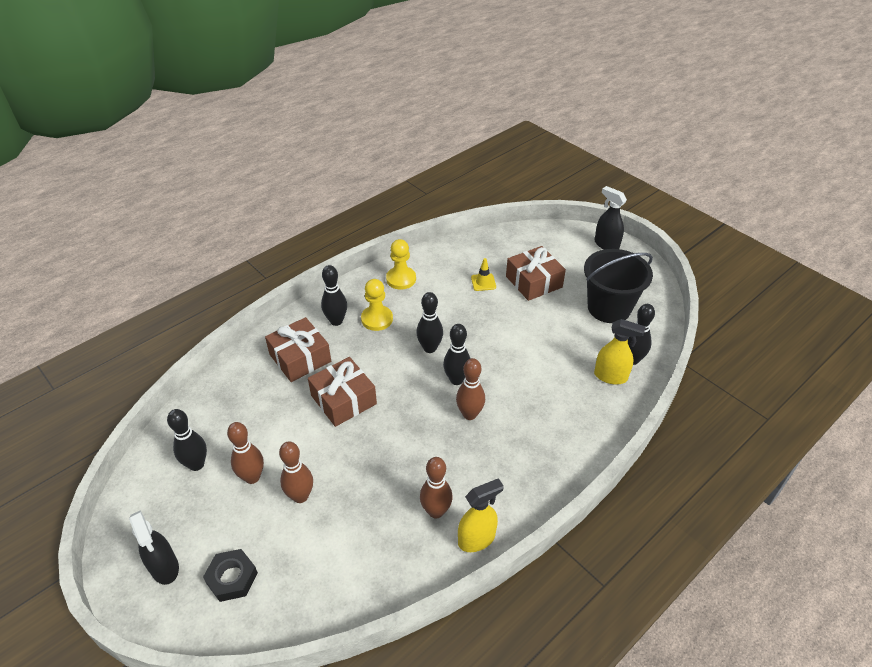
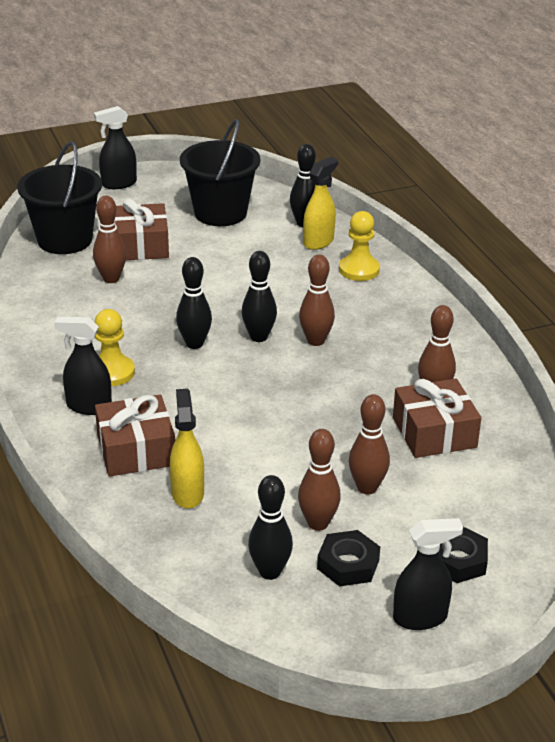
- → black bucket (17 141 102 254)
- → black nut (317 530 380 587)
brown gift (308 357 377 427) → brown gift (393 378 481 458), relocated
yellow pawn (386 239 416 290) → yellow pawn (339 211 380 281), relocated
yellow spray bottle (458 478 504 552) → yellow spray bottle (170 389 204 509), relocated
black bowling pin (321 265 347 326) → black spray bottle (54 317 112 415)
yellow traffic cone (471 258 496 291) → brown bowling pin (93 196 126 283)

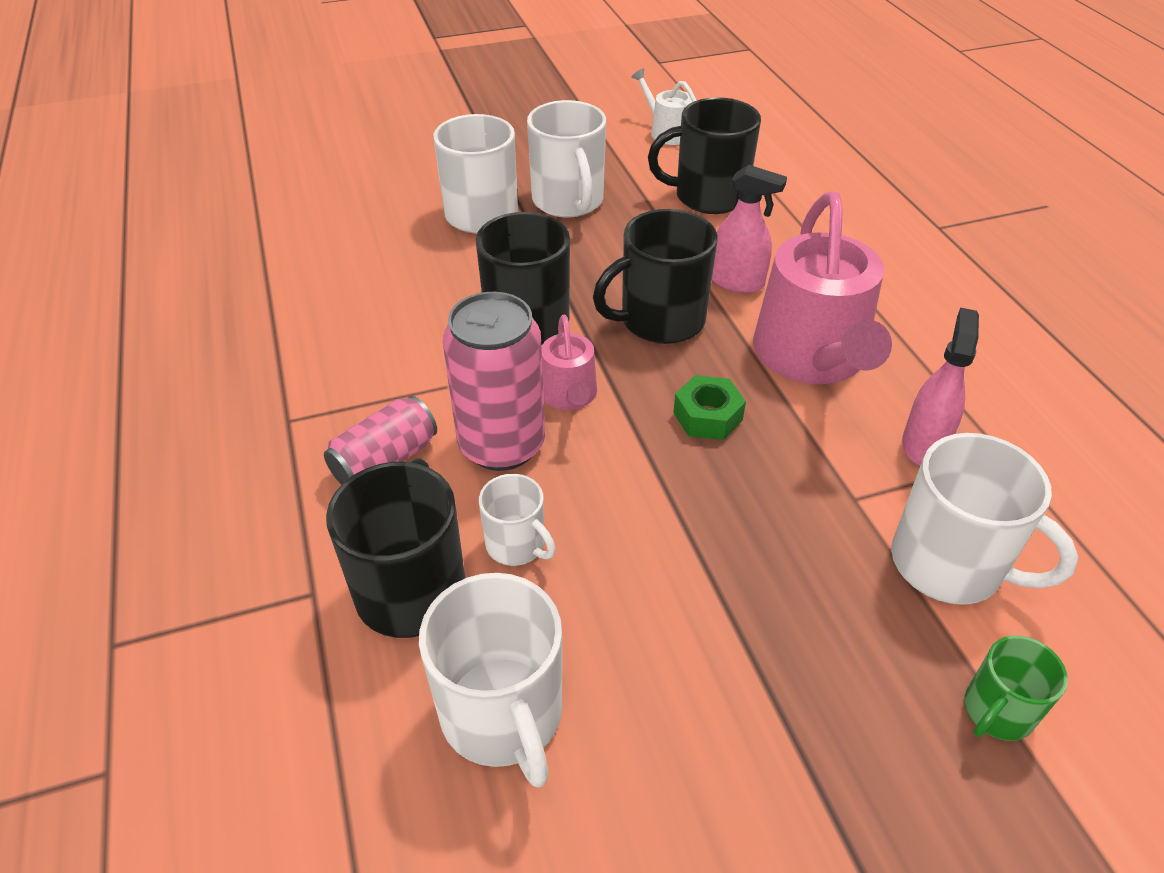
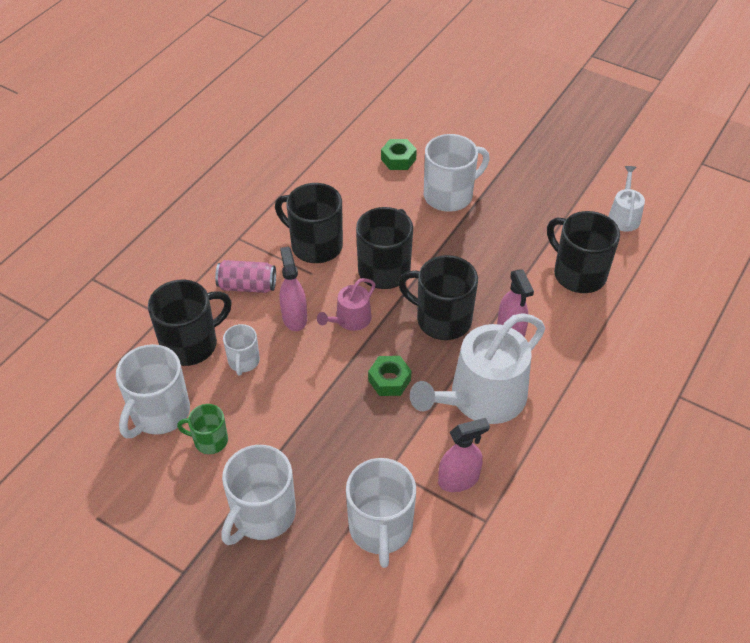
- → black mug (275 183 343 263)
- → green nut (381 139 417 170)
white mug (527 100 606 217) → white mug (221 445 296 545), relocated
green mug (964 635 1068 741) → green mug (177 404 228 454), relocated
pink can (443 292 545 471) → pink spray bottle (280 247 307 331)
pink watering can (753 192 892 384) → white watering can (410 313 545 424)

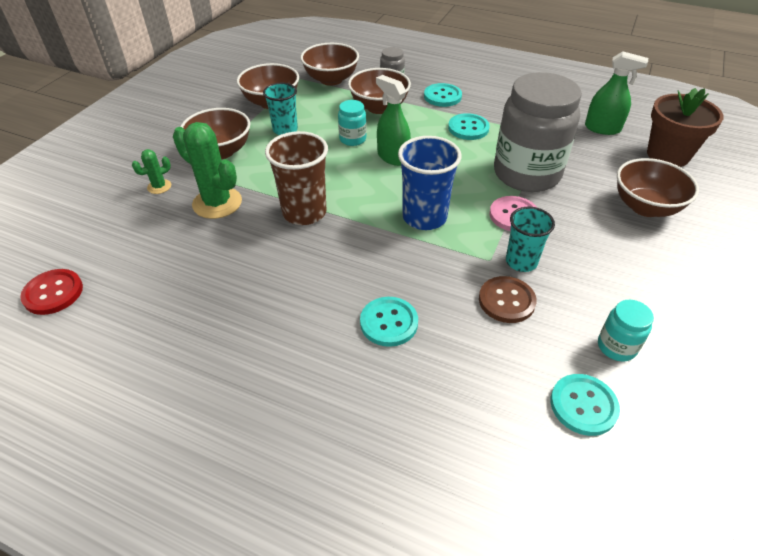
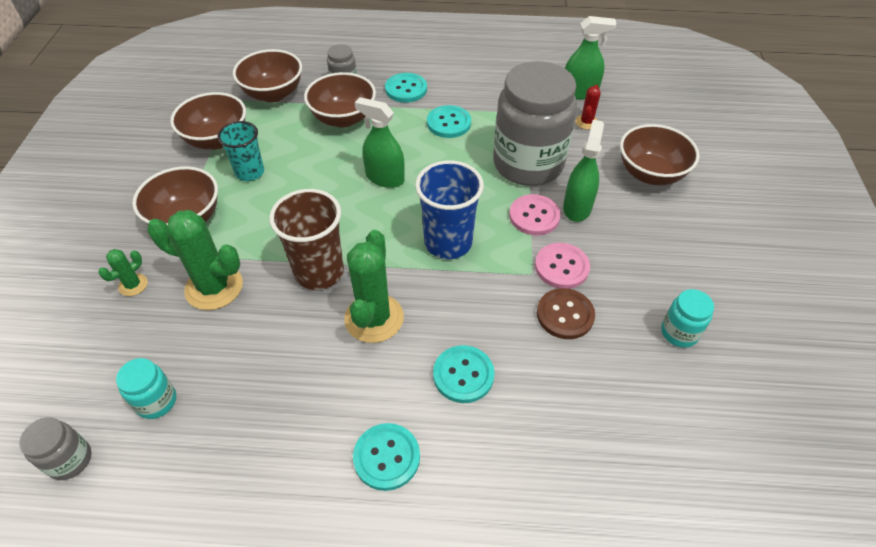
brown flower pot (647 88 724 167) → -
- → green cactus (344 230 404 343)
- → green spray bottle (563 120 604 222)
- → red cactus (576 85 601 129)
turquoise jar (338 100 367 146) → turquoise jar (116 358 176 419), relocated
turquoise button (550 374 620 436) → turquoise button (353 423 420 491), relocated
red button (20 269 83 315) → grey jar (19 417 91 480)
turquoise cup (506 207 555 272) → pink button (535 243 590 289)

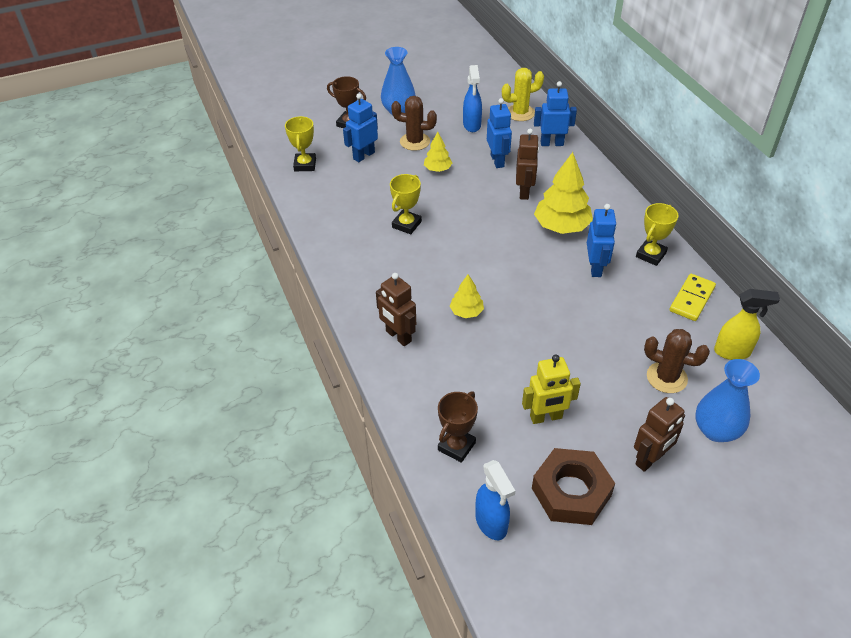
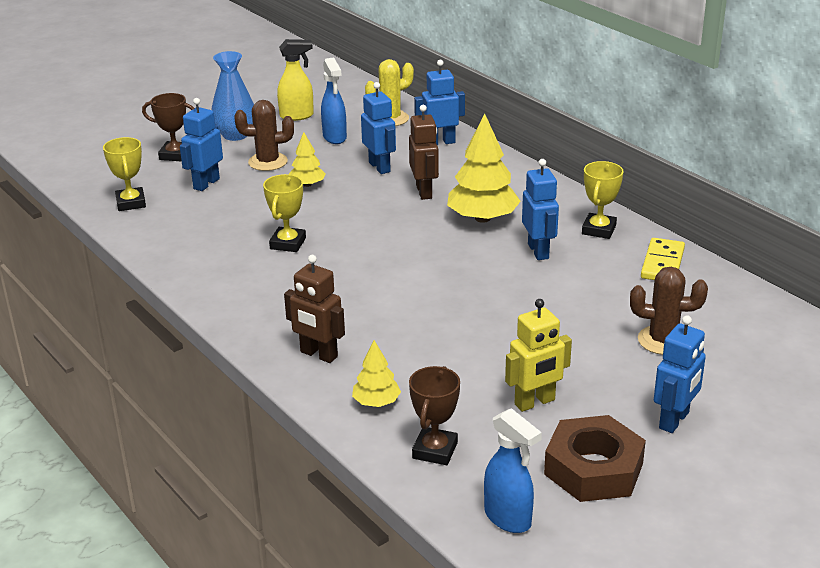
blue vase (696 359 760 442) → -
yellow tree (450 274 484 318) → yellow tree (352 340 401 407), relocated
yellow spray bottle (714 289 780 360) → yellow spray bottle (277 39 314 121), relocated
brown robot (634 397 685 472) → blue robot (654 315 706 433)

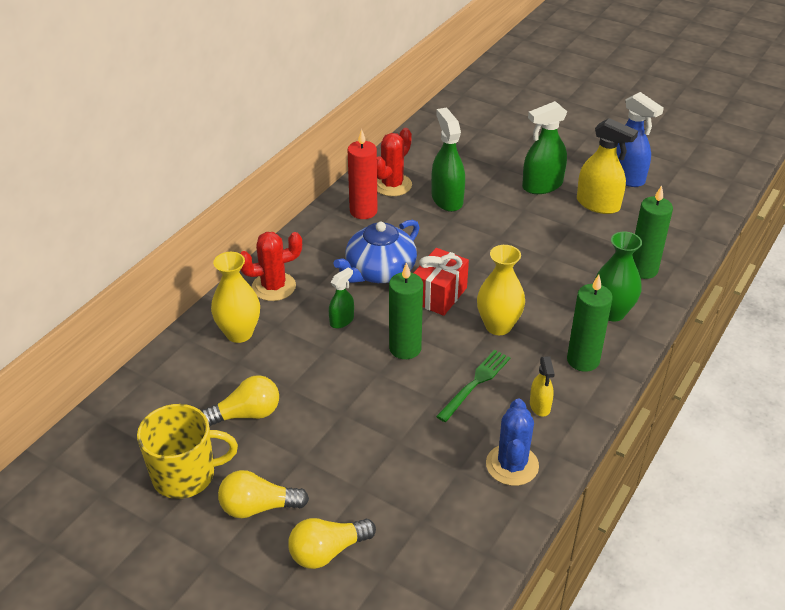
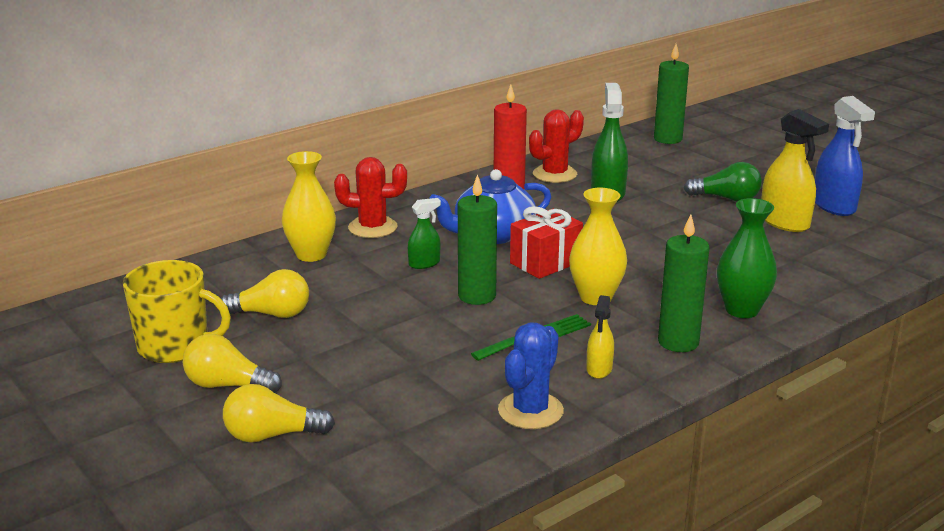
green candle (633 185 673 279) → green candle (654 44 689 144), relocated
green spray bottle (522 101 567 194) → green light bulb (684 162 762 201)

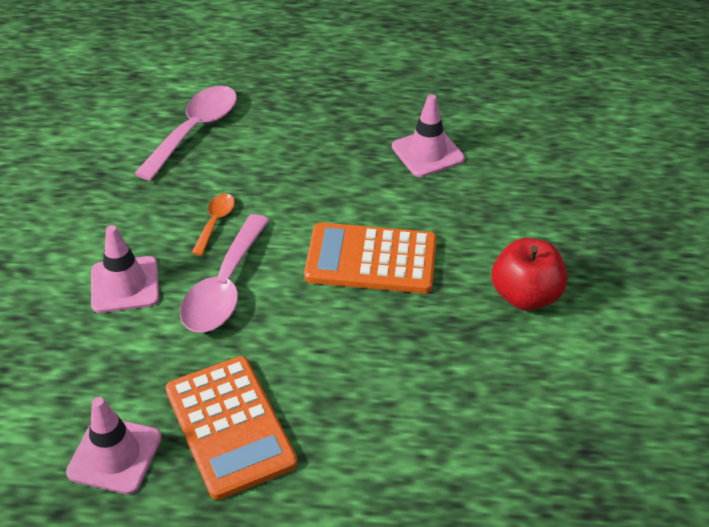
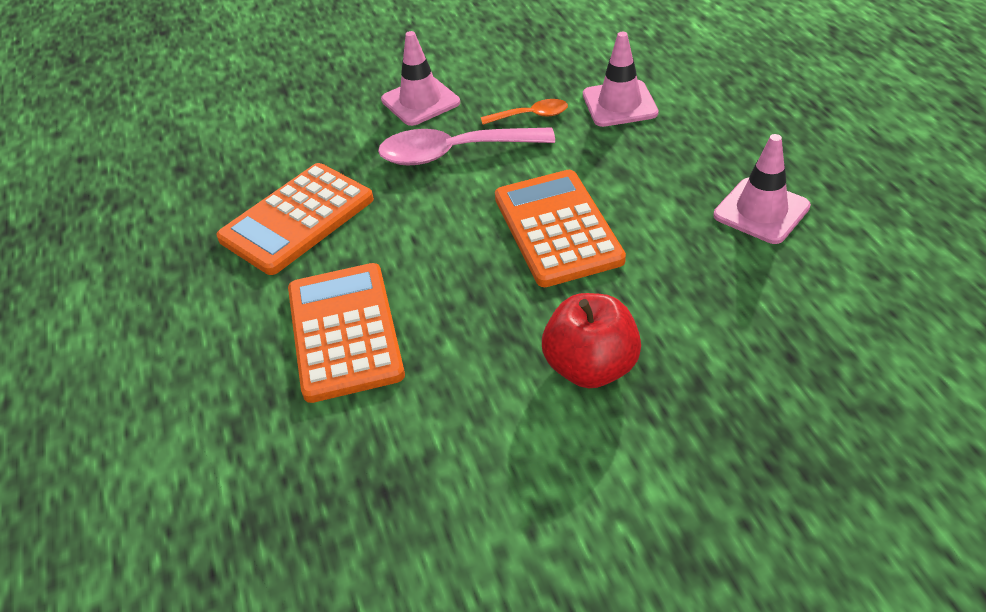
pink spoon (135 86 237 181) → -
- → orange calculator (288 263 405 403)
pink traffic cone (66 397 162 494) → pink traffic cone (583 32 659 127), relocated

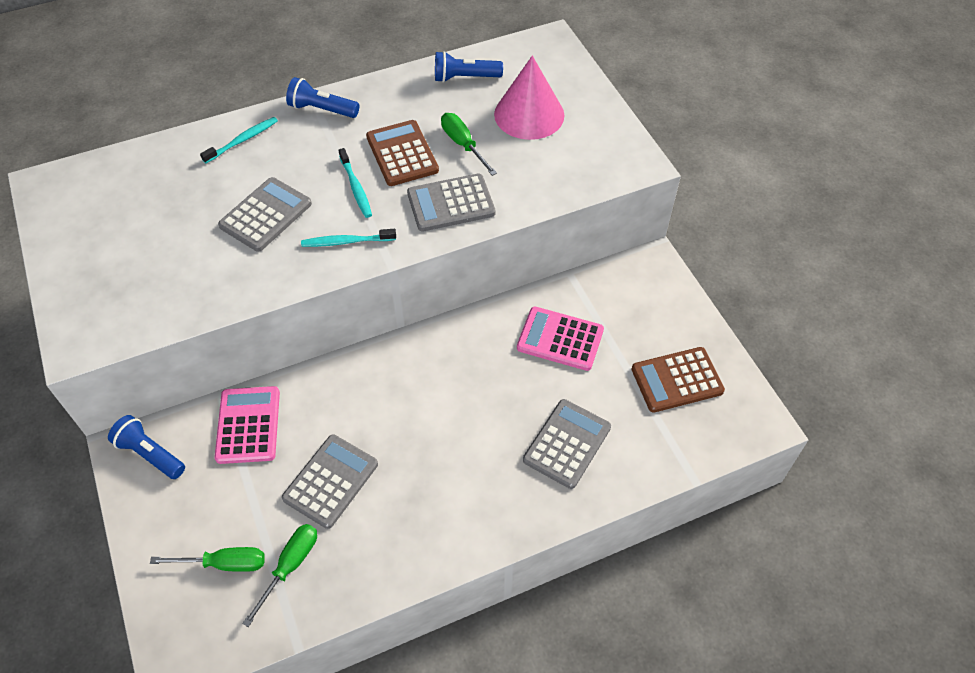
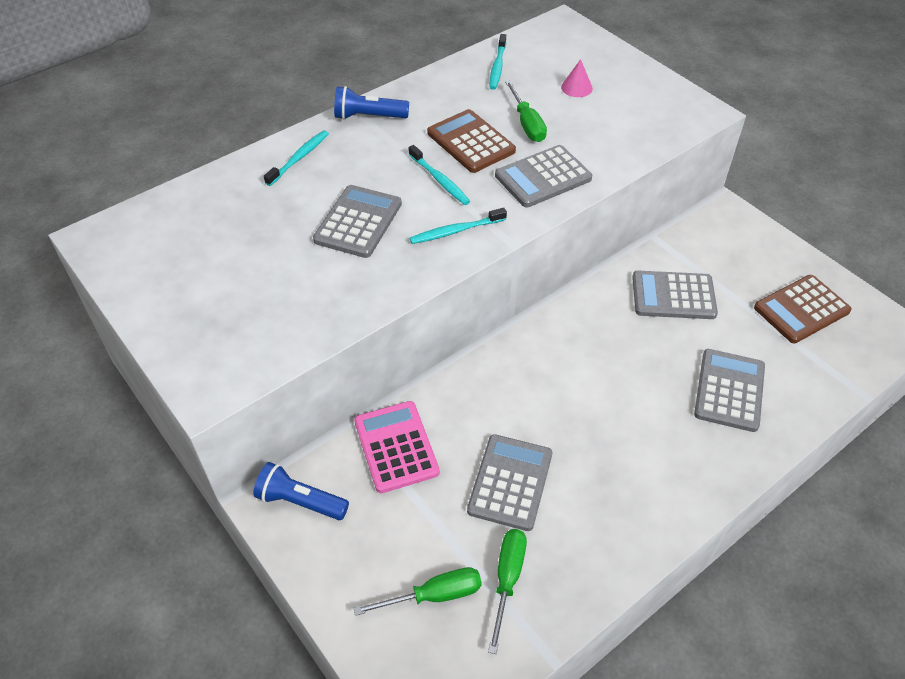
blue flashlight (435 51 503 83) → turquoise toothbrush (489 34 506 90)
pink calculator (517 306 604 371) → grey calculator (632 271 718 319)
green screwdriver (441 113 497 176) → green screwdriver (505 80 547 142), 150 degrees counterclockwise
pink cone (494 56 565 140) → pink cone (561 59 593 97), x0.44

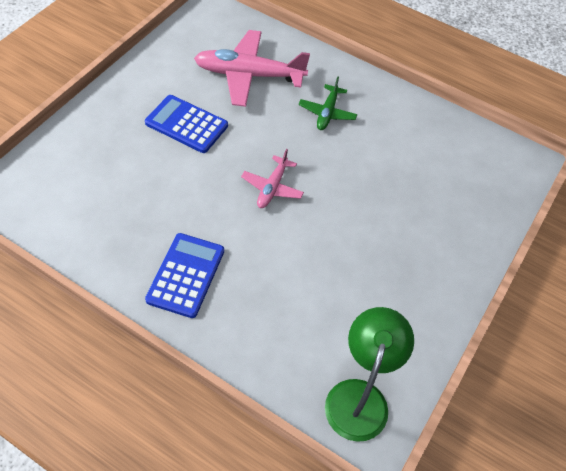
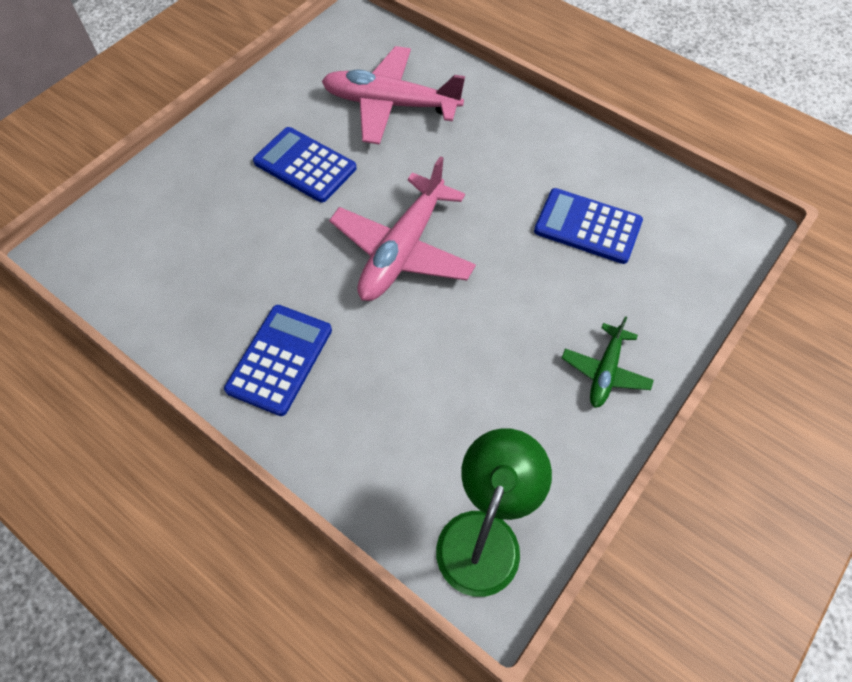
- → blue calculator (534 188 643 264)
green plane (299 77 357 130) → green plane (562 316 654 408), relocated
pink plane (241 149 304 208) → pink plane (329 156 476 301), x1.86

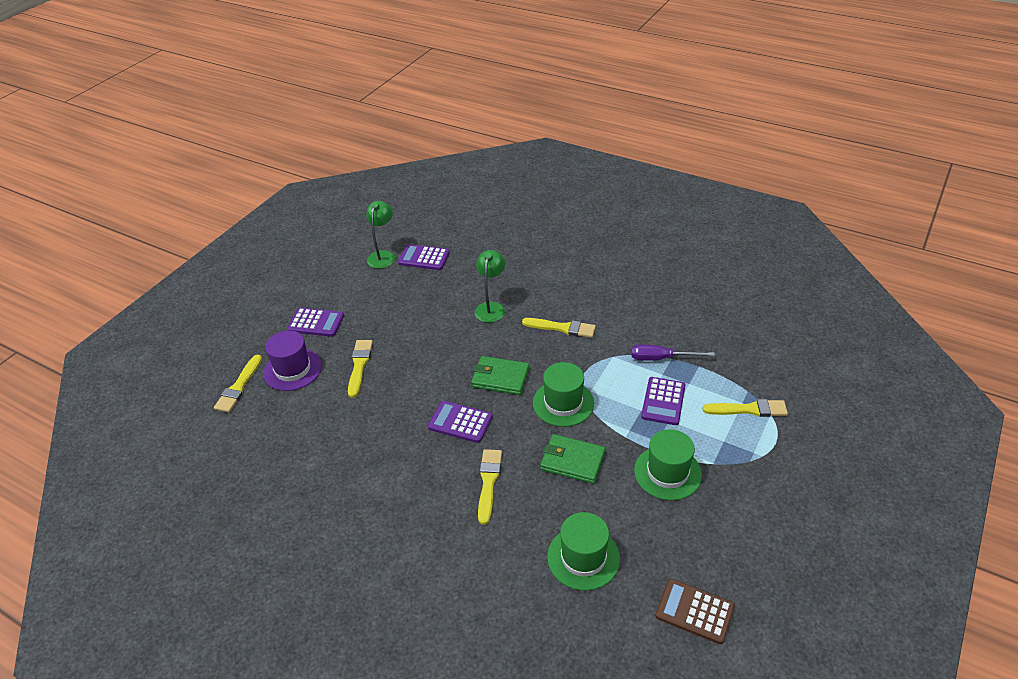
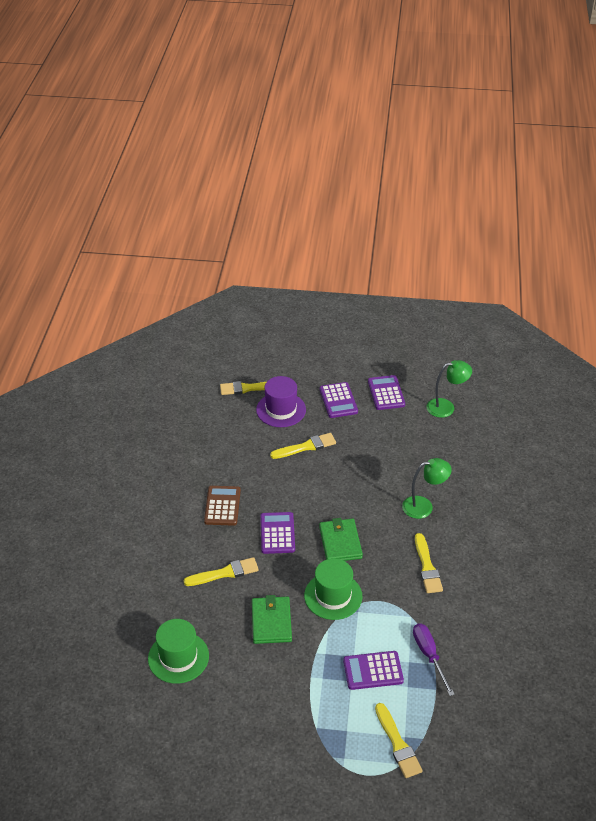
green hat (634 429 702 500) → -
purple calculator (398 244 450 270) → purple calculator (368 375 405 410), relocated
brown calculator (655 579 735 644) → brown calculator (204 486 241 526), relocated

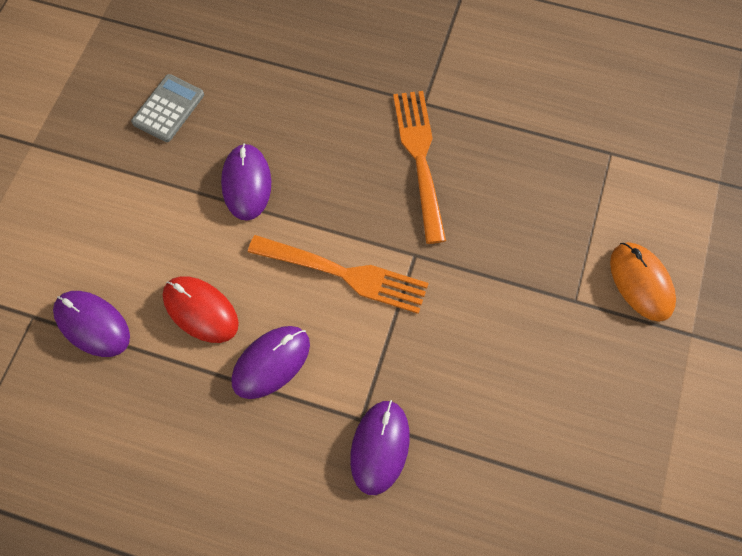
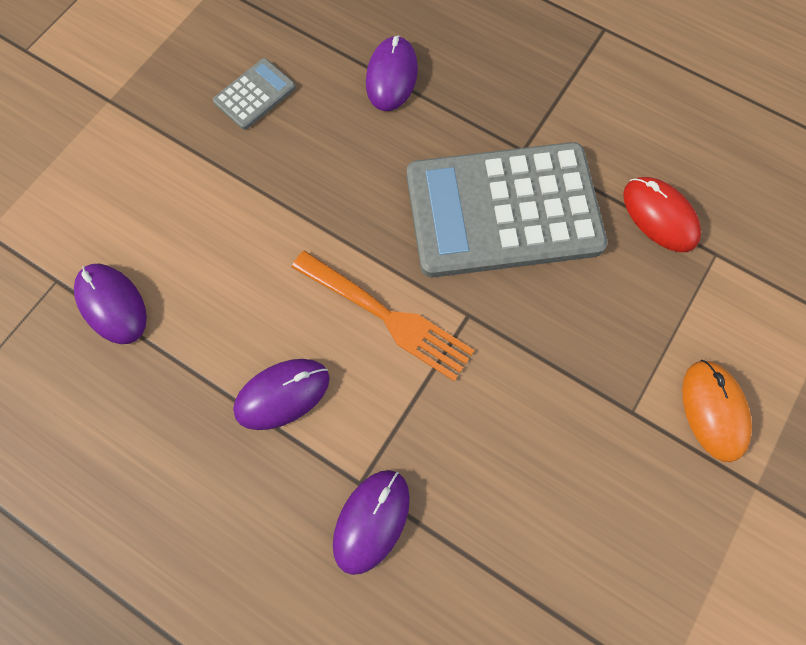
red mouse (163 276 239 343) → red mouse (623 177 701 252), relocated
purple mouse (221 143 271 221) → purple mouse (366 35 418 111), relocated
orange fork (393 91 446 244) → grey calculator (407 142 608 277)

